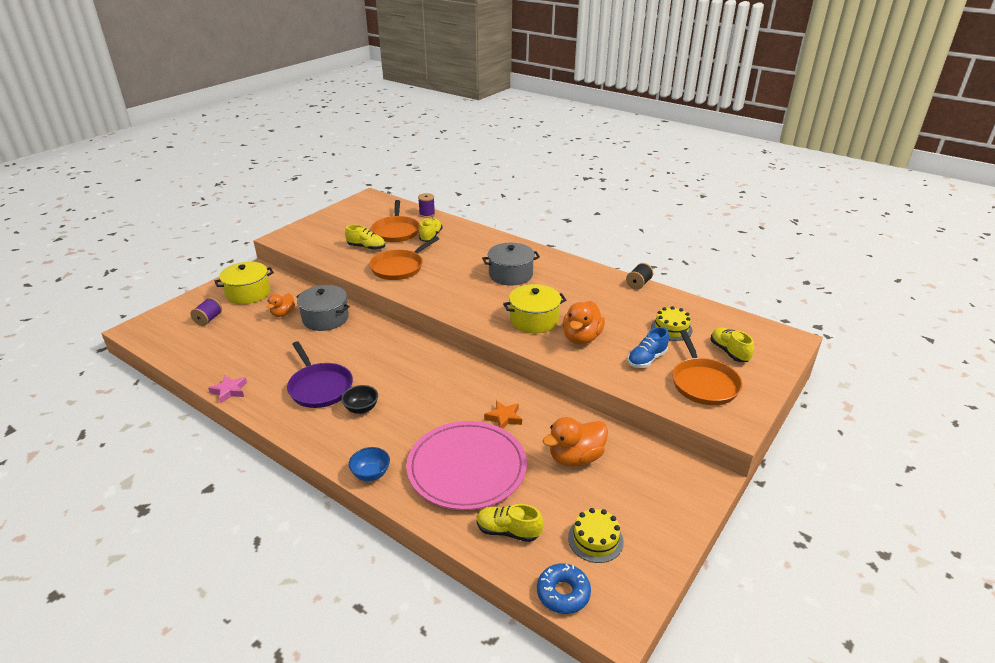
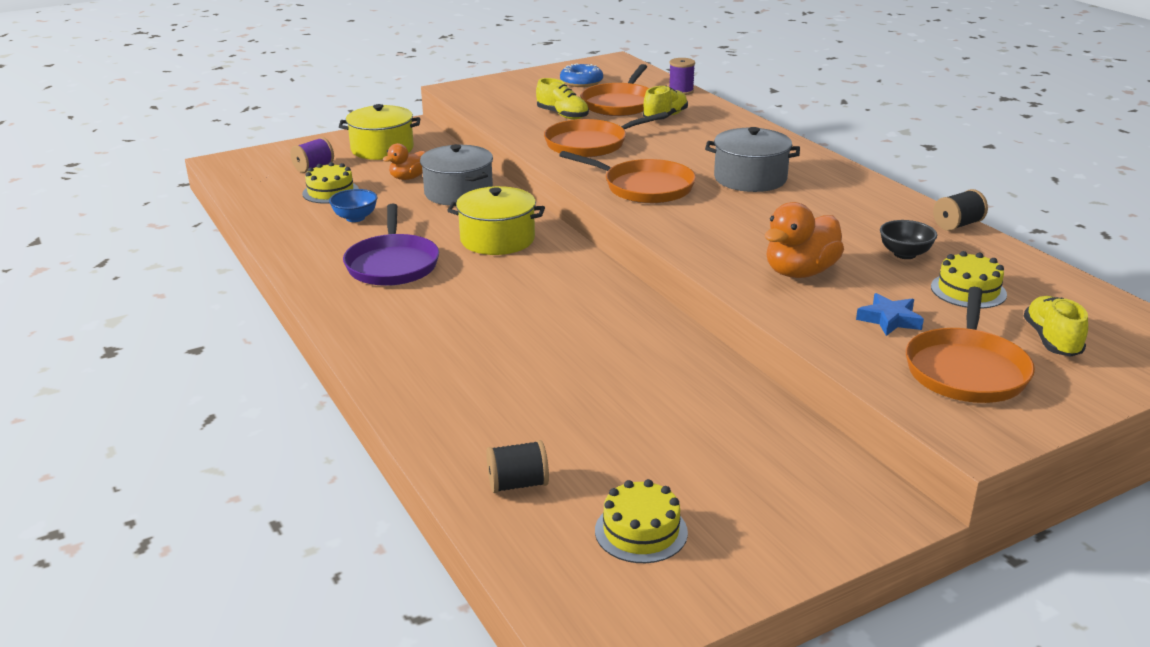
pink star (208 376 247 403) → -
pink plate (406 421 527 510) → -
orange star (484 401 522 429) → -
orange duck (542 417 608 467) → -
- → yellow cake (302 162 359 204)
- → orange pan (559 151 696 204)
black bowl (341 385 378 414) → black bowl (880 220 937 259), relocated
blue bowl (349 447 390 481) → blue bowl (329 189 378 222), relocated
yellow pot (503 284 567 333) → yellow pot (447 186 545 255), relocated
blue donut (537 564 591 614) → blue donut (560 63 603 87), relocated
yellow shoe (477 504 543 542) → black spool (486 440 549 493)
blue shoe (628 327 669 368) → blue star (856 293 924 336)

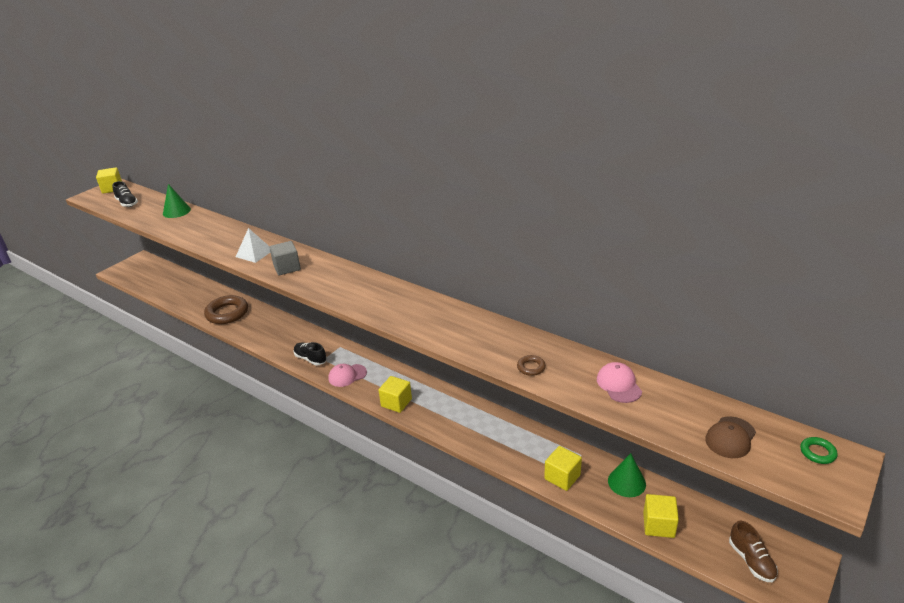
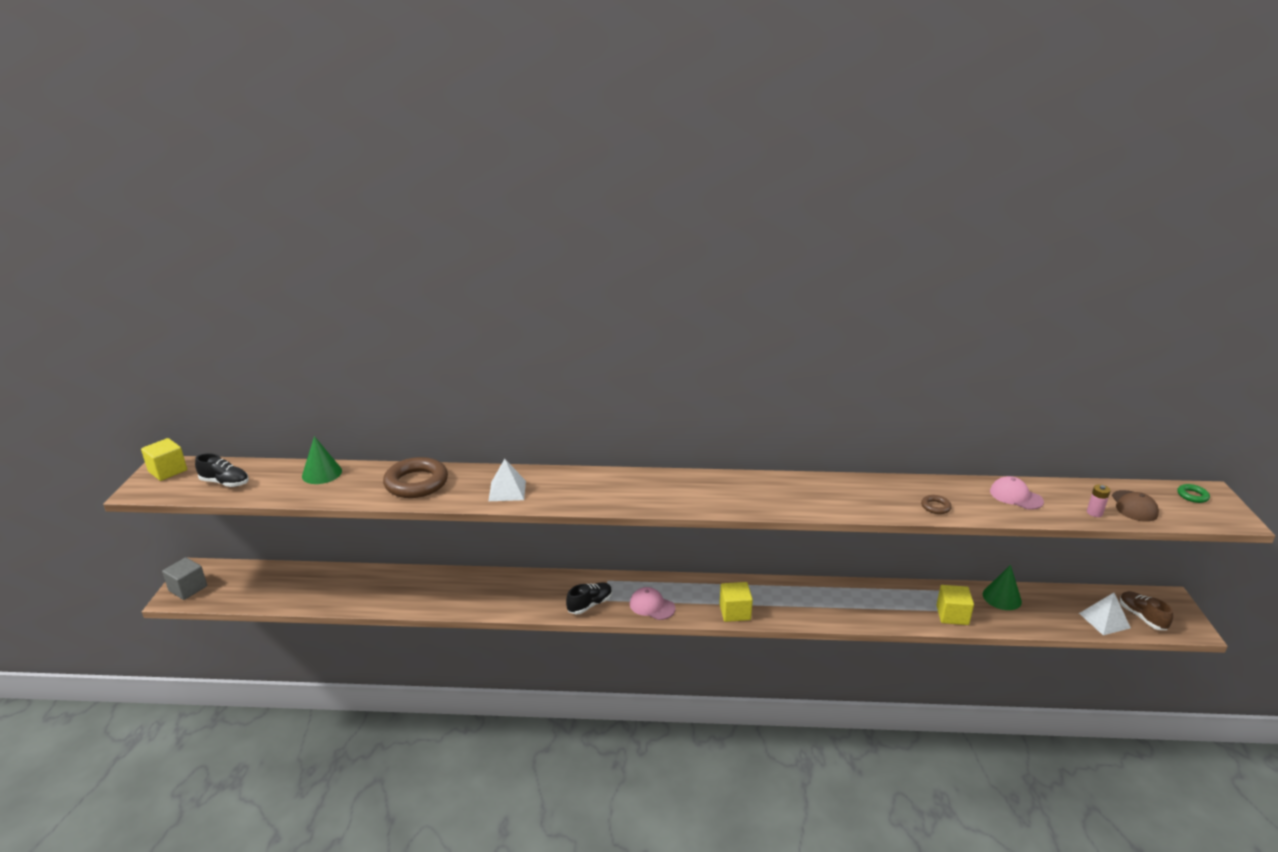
yellow cube (643 494 679 538) → -
- → white pyramid (1079 593 1131 635)
- → pink battery (1087 484 1111 517)
brown ring (204 295 248 324) → brown ring (383 457 448 498), relocated
grey cube (269 241 301 275) → grey cube (162 557 207 600), relocated
black shoe (294 342 327 365) → black shoe (566 582 612 614), 135 degrees clockwise
pink cap (328 364 367 387) → pink cap (630 587 676 620), 90 degrees clockwise
brown shoe (729 521 778 582) → brown shoe (1120 591 1173 630), 150 degrees counterclockwise

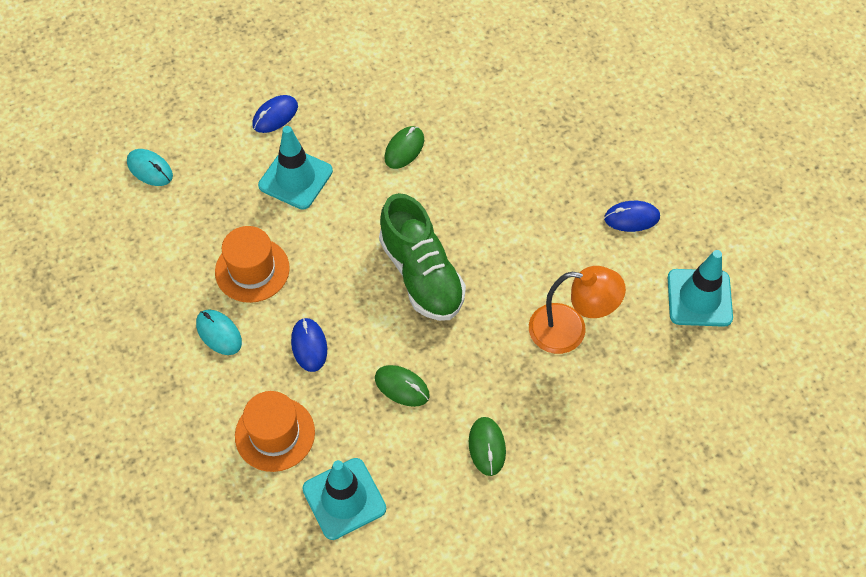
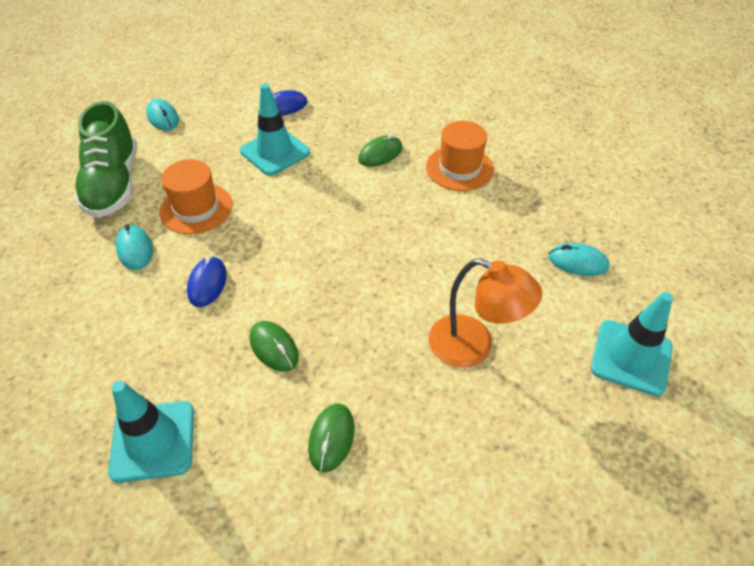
orange hat (235 391 315 472) → orange hat (426 121 494 191), relocated
green shoe (379 193 466 321) → green shoe (74 101 137 218), relocated
blue mouse (604 201 660 232) → turquoise mouse (548 243 610 276)

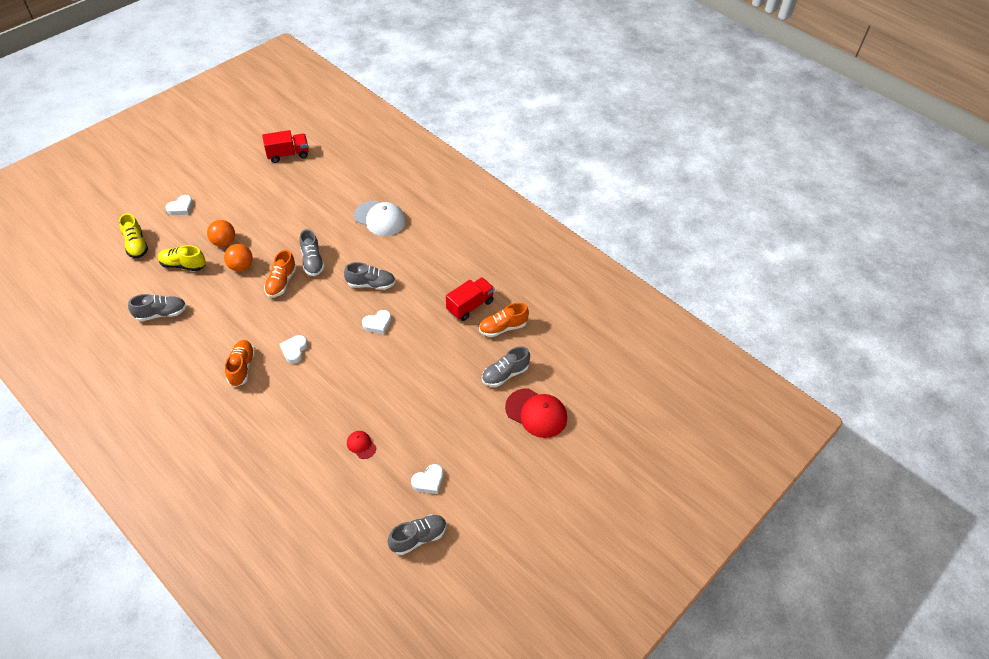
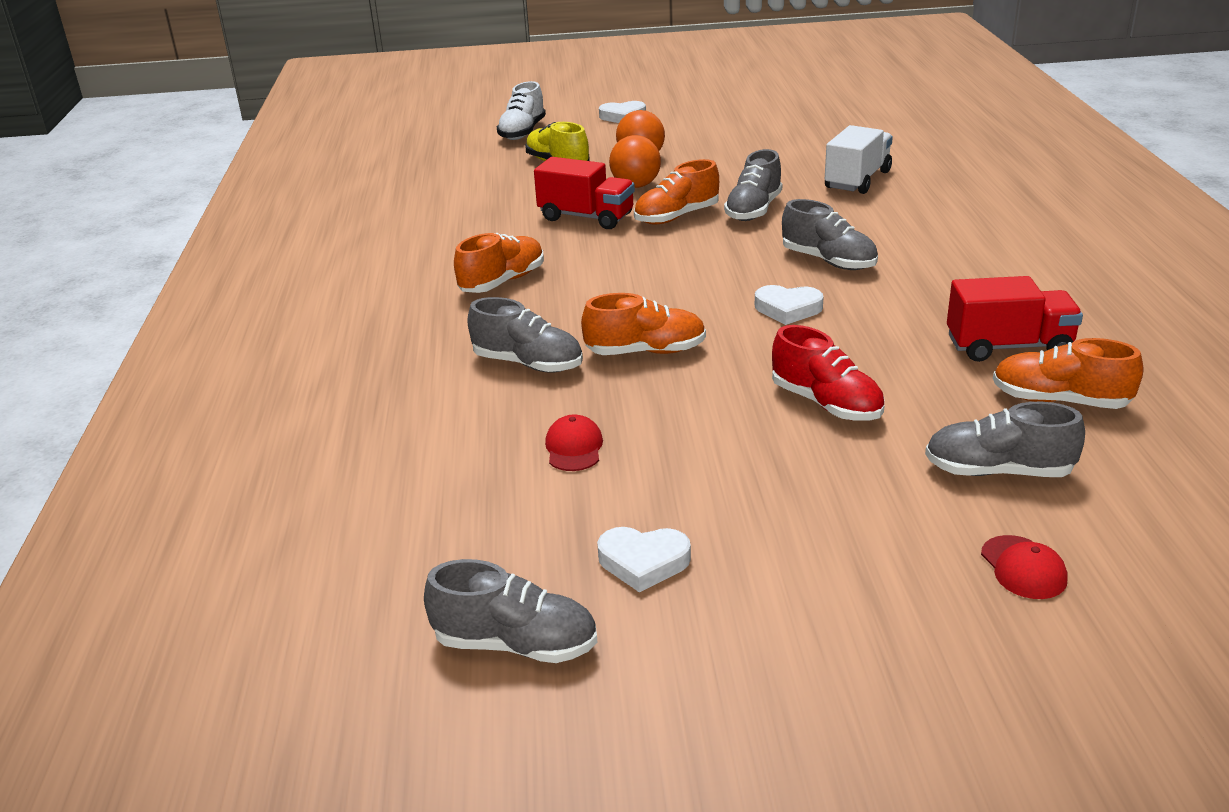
white heart (280 335 308 364) → -
white cap (354 201 406 236) → -
- → orange shoe (581 293 706 355)
- → red shoe (772 325 885 421)
- → white truck (825 125 893 194)
grey shoe (128 294 186 321) → grey shoe (467 297 583 373), relocated
red truck (262 130 309 163) → red truck (534 157 635 229), relocated
yellow shoe (119 213 148 258) → white shoe (497 81 546 140)
red cap (505 388 567 438) → red cap (981 535 1068 599), x0.50

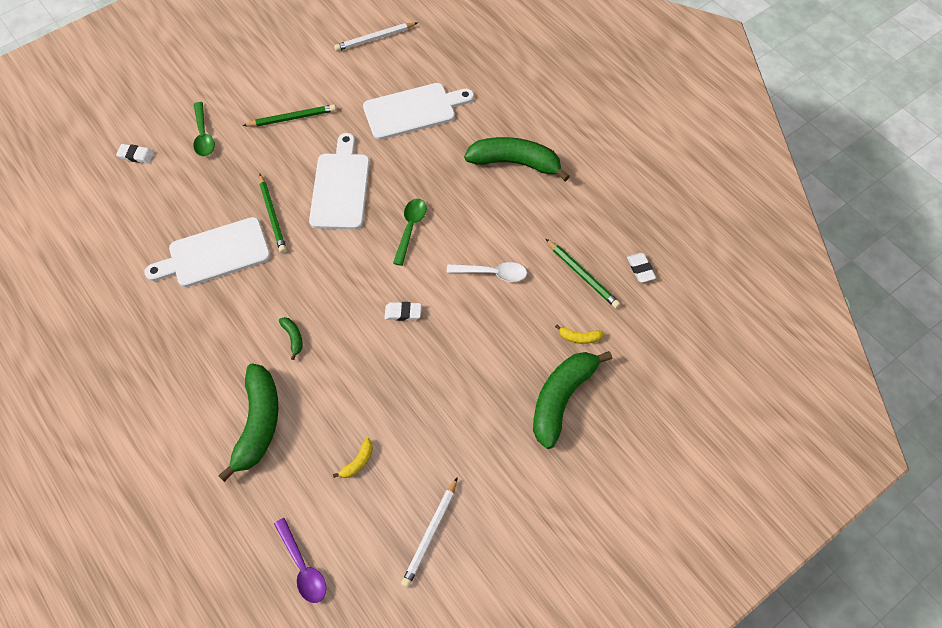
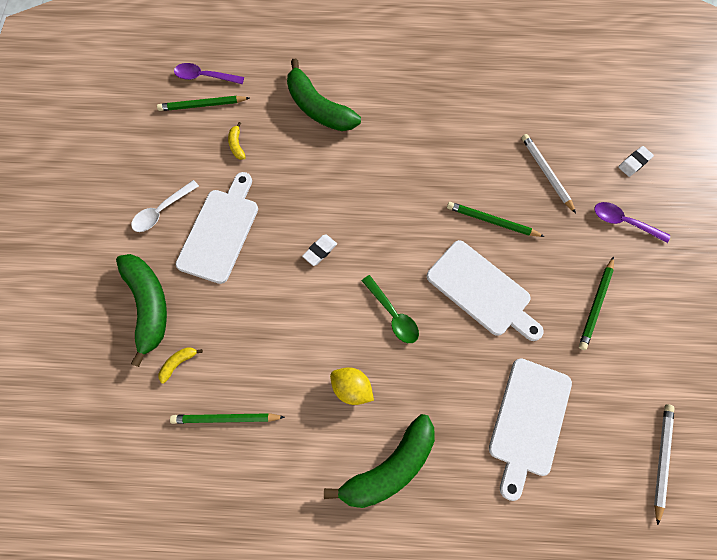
green banana (279 317 303 360) → -
white eraser (627 253 656 283) → -
- → green pencil (157 96 250 111)
- → yellow lemon (330 367 374 405)
white cutting board (145 217 271 287) → white cutting board (176 172 258 284), relocated
white pencil (401 477 458 587) → white pencil (521 134 576 213), relocated
white spoon (447 262 527 282) → white spoon (131 180 199 232), relocated
green spoon (193 102 215 156) → purple spoon (594 202 670 243)

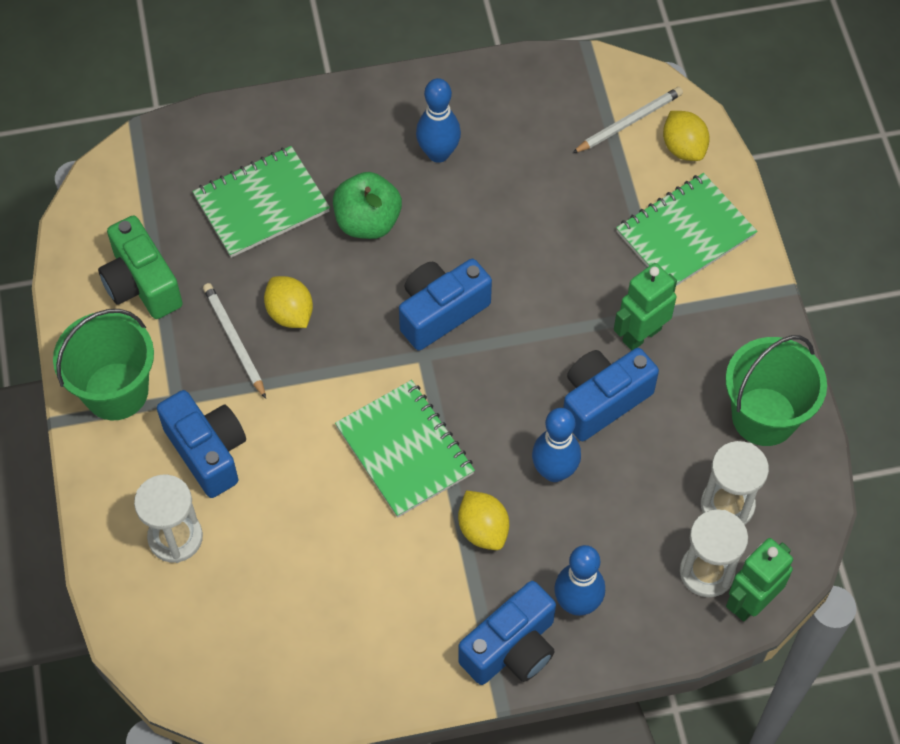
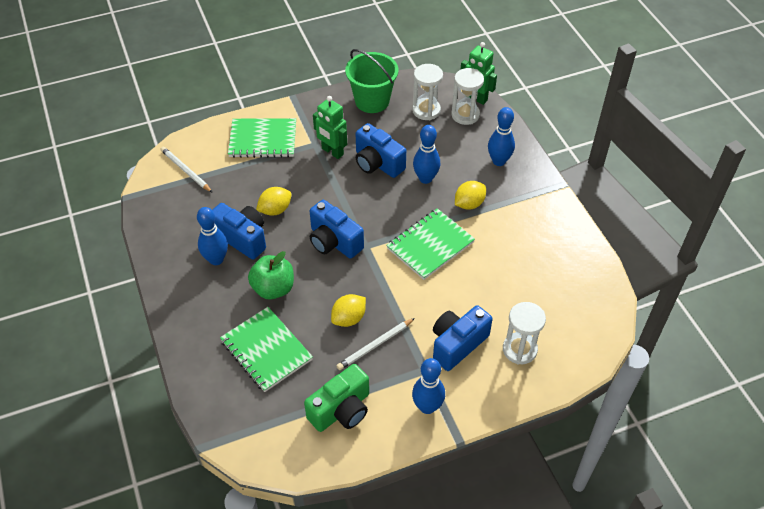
blue camera (458 581 556 685) → blue camera (212 203 266 260), relocated
yellow lemon (663 111 710 161) → yellow lemon (256 187 292 216), relocated
green bucket (53 309 154 420) → blue bowling pin (412 358 445 414)
green notebook (616 173 757 286) → green notebook (228 118 296 158), 45 degrees counterclockwise

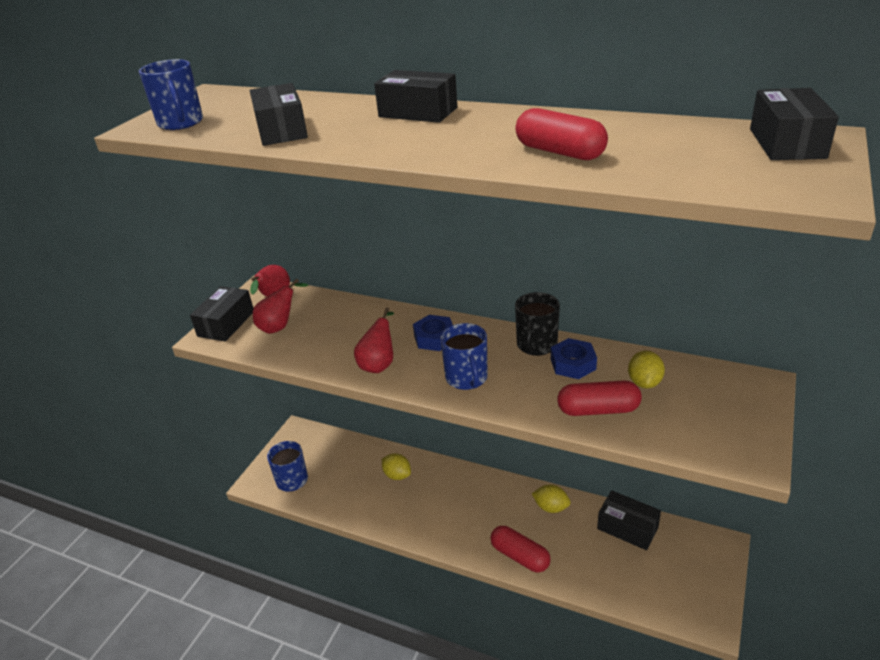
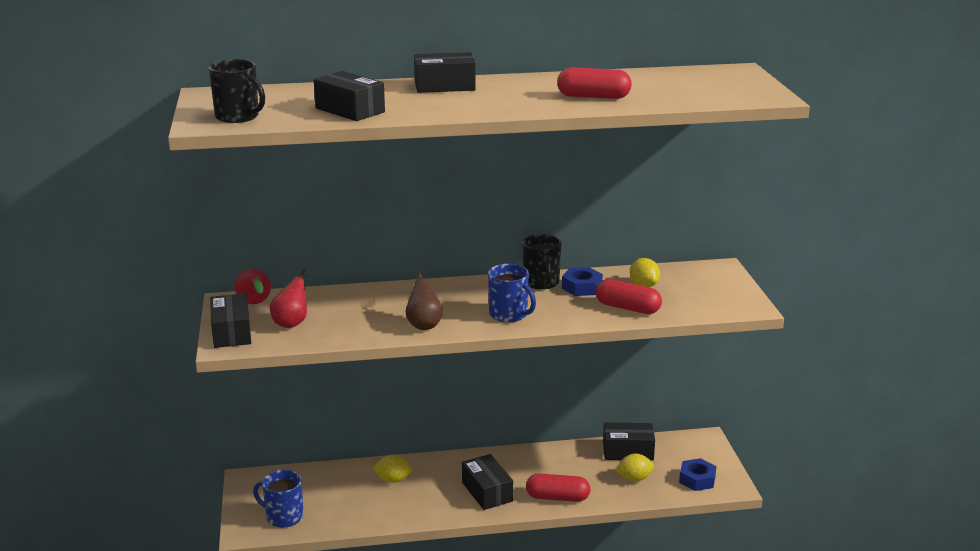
blue nut (413 315 453 351) → blue nut (679 458 717 491), relocated
yellow lemon (532 485 571 513) → yellow lemon (615 454 654 482), relocated
black box (750 88 839 160) → black box (462 454 513 510), relocated
blue mug (139 59 203 130) → black mug (209 59 265 123)
red pear (354 308 394 373) → brown pear (406 270 443 330)
red capsule (557 380 642 416) → red capsule (596 279 662 314), 60 degrees clockwise

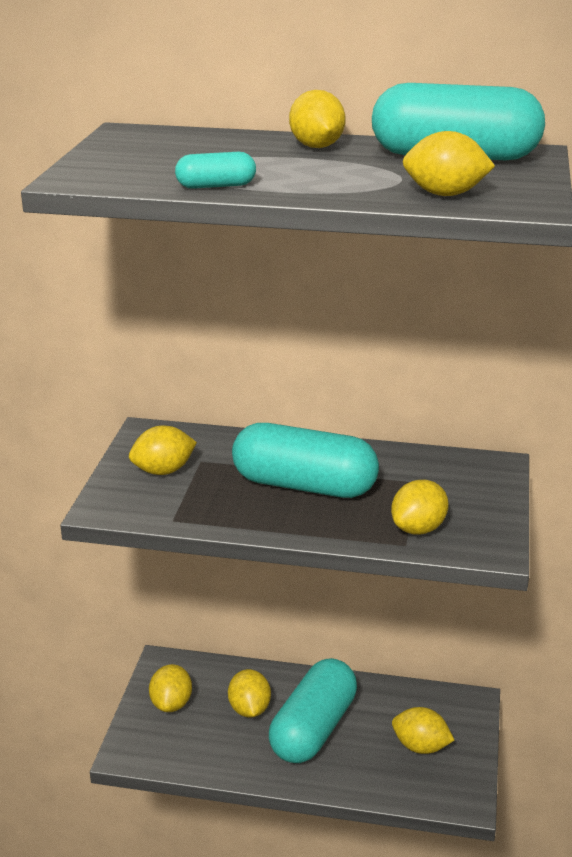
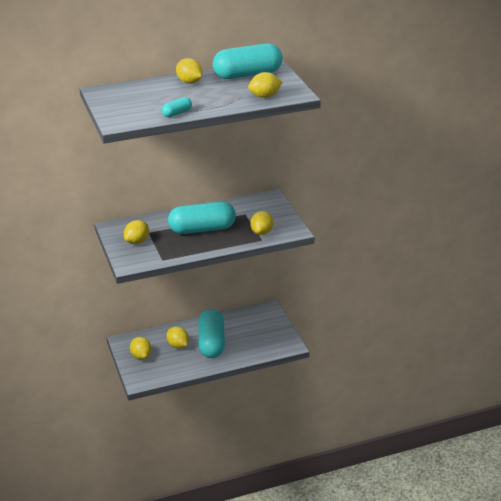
yellow lemon (392 707 454 754) → -

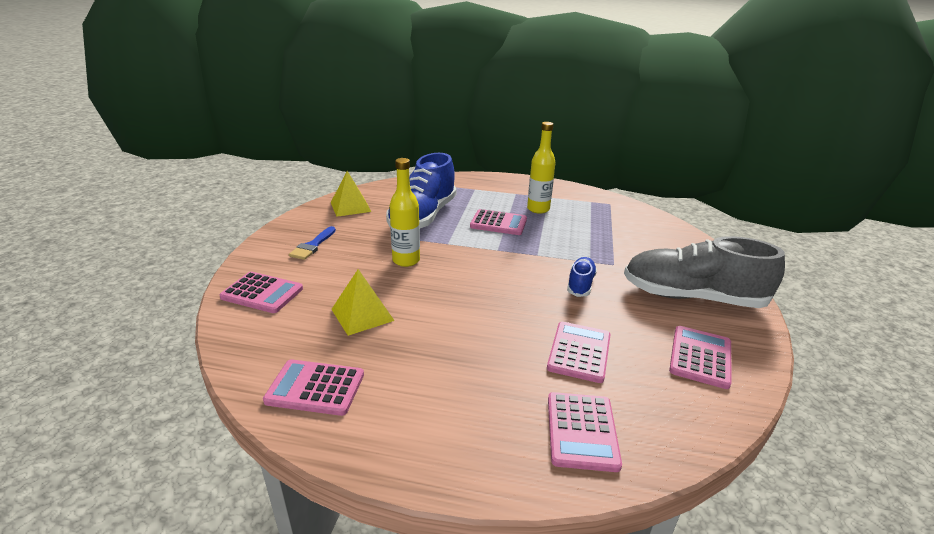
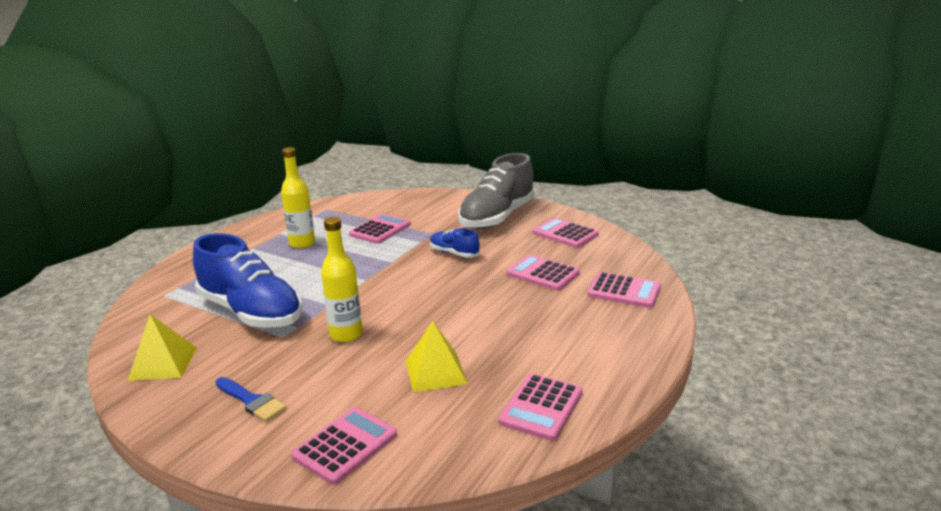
pink calculator (470 209 527 235) → pink calculator (349 214 411 244), relocated

